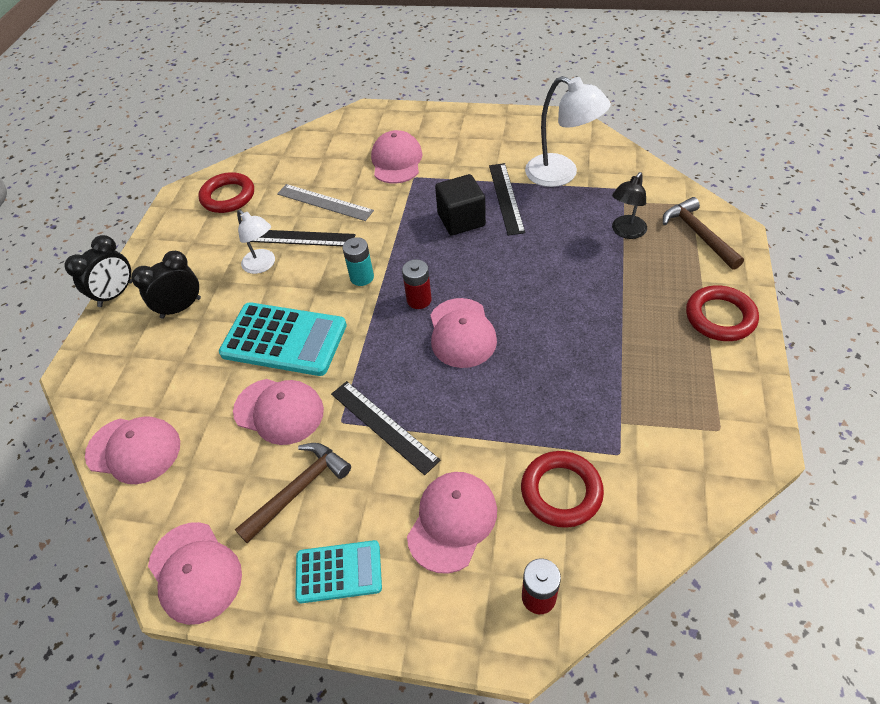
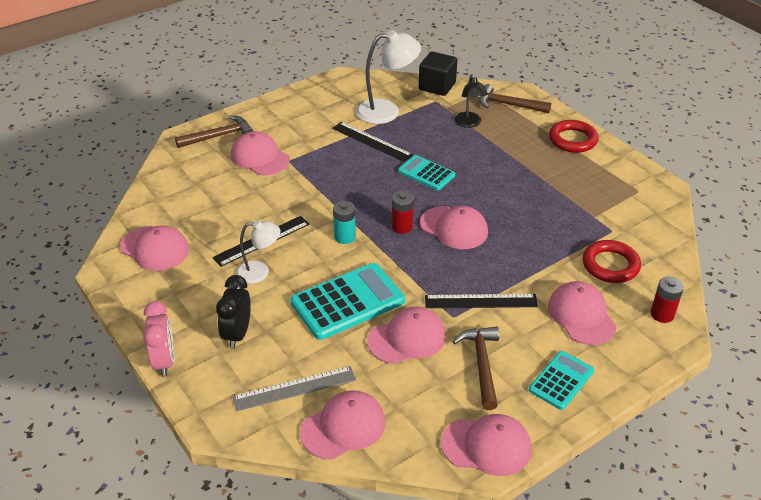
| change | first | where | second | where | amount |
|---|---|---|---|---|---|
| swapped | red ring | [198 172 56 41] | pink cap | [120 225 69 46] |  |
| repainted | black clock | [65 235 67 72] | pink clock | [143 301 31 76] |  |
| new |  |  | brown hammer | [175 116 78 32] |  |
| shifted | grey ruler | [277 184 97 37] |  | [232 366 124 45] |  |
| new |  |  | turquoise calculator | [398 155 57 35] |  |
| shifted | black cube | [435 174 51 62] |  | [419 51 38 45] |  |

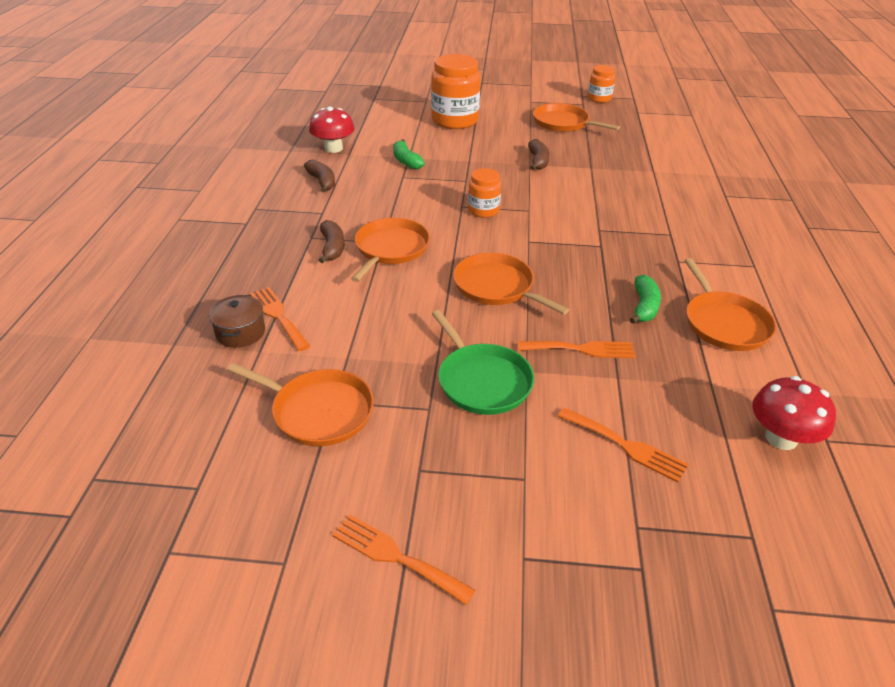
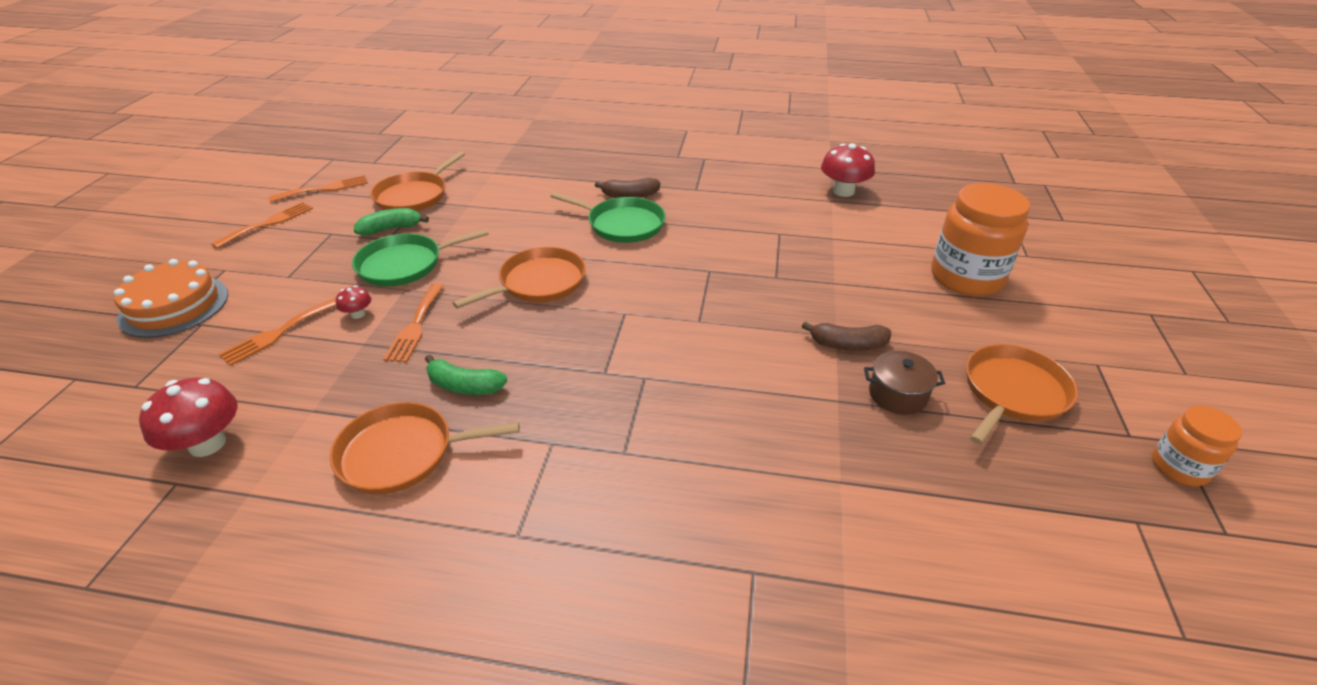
| change | first | where | second | where | amount |
|---|---|---|---|---|---|
| new |  |  | orange cake | [114 259 114 79] |  |
| shifted | orange fork | [250 287 60 64] |  | [268 175 100 28] |  |
| new |  |  | red mushroom | [336 286 35 33] |  |
| shifted | green banana | [393 139 32 30] |  | [354 208 75 28] |  |
| repainted | orange pan | [351 218 79 64] | green pan | [550 192 116 51] |  |
| shifted | brown pot | [209 295 56 53] |  | [864 351 81 64] |  |
| gone | brown banana | [304 159 31 34] |  |  |  |
| gone | orange jar | [468 168 33 50] |  |  |  |

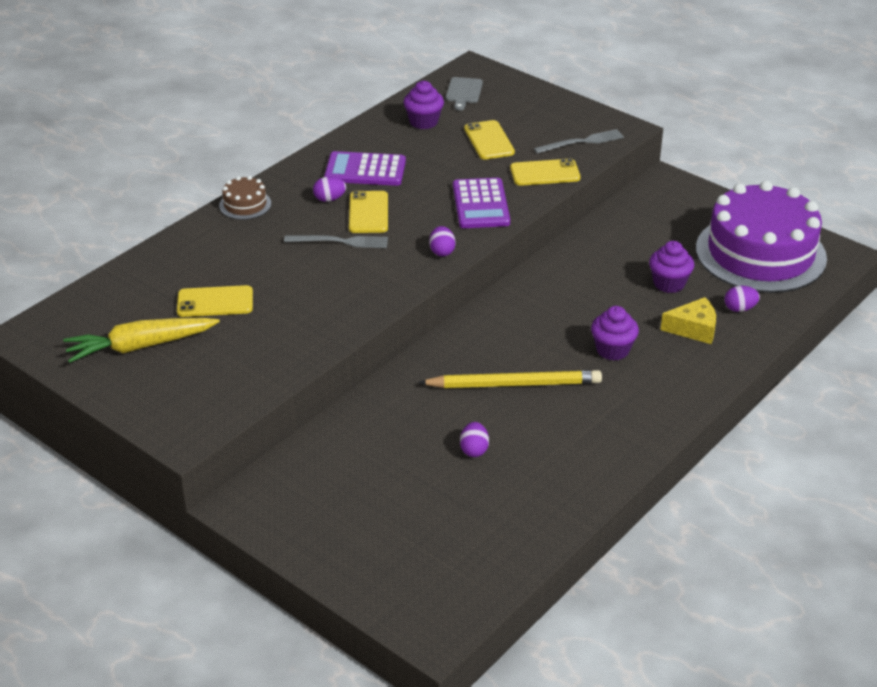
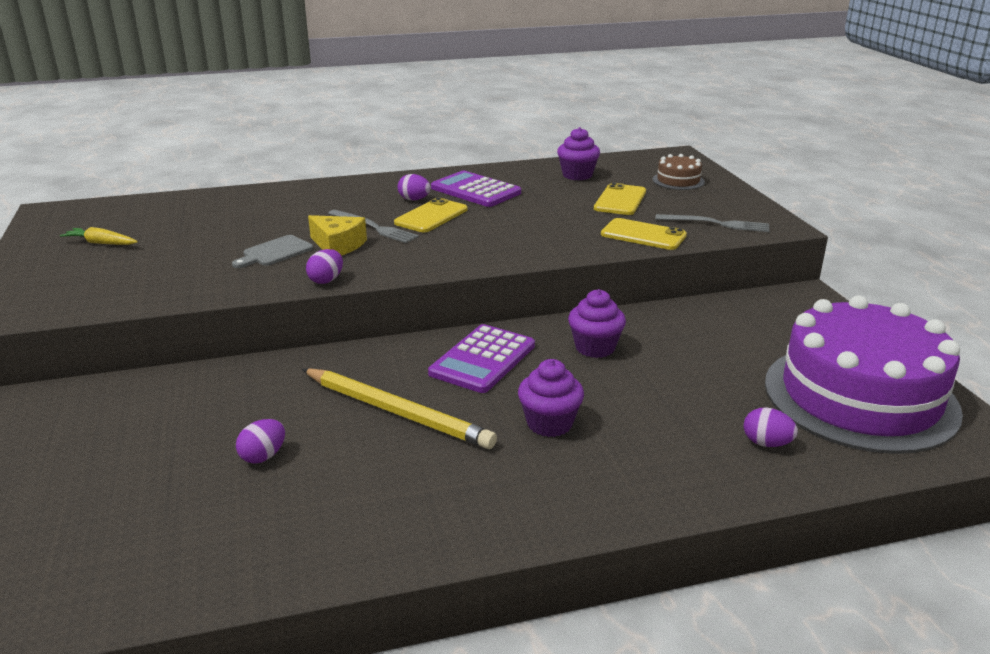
| change | first | where | second | where | amount |
|---|---|---|---|---|---|
| scaled | yellow carrot | [63 318 157 45] |  | [60 227 78 18] | x0.53 |
| shifted | grey cutting board | [446 77 37 34] |  | [232 235 81 33] |  |
| shifted | purple egg | [429 226 27 30] |  | [306 249 37 35] |  |
| shifted | yellow cheese | [660 297 56 47] |  | [308 215 59 41] |  |
| shifted | purple calculator | [453 178 57 50] |  | [428 324 107 69] |  |
| shifted | purple cupcake | [649 241 45 52] |  | [568 289 58 69] |  |
| shifted | brown cake | [219 176 52 44] |  | [652 154 53 36] |  |
| gone | yellow phone | [177 285 76 32] |  |  |  |

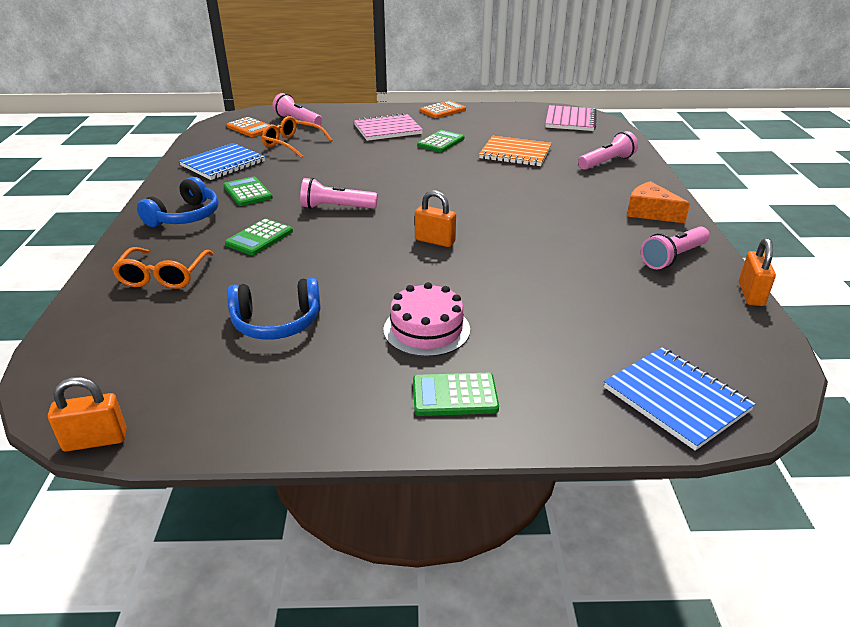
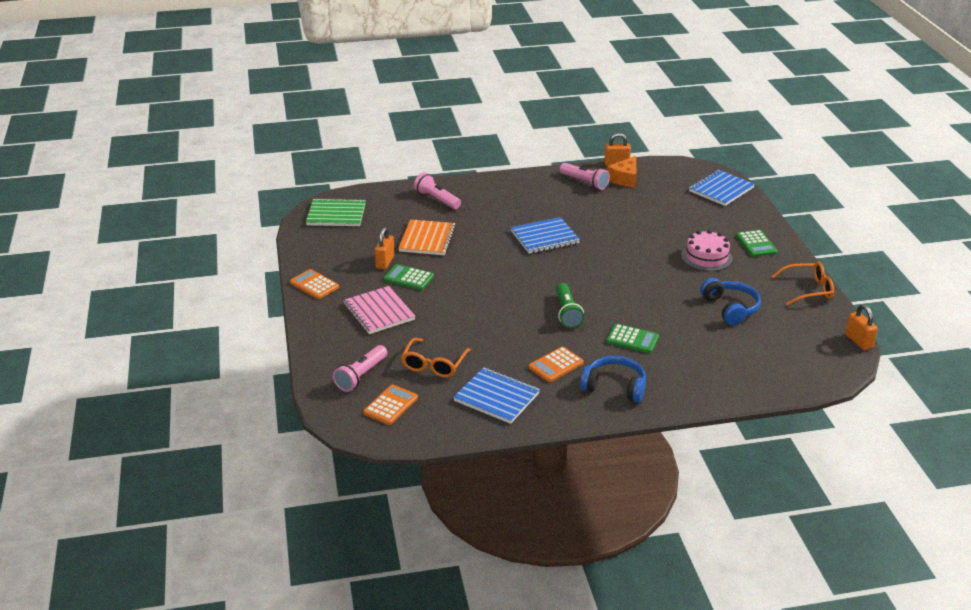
| change | first | where | second | where | amount |
|---|---|---|---|---|---|
| repainted | pink notebook | [545 105 52 26] | green notebook | [306 198 60 28] |  |
| shifted | orange padlock | [415 190 41 57] |  | [375 227 20 42] |  |
| new |  |  | blue notebook | [511 217 69 37] |  |
| repainted | green calculator | [223 176 50 30] | orange calculator | [529 347 55 35] |  |
| repainted | pink flashlight | [300 178 78 31] | green flashlight | [556 283 28 45] |  |
| shifted | orange cheese | [627 181 63 42] |  | [607 156 29 31] |  |
| shifted | orange glasses | [112 247 102 42] |  | [771 262 63 44] |  |

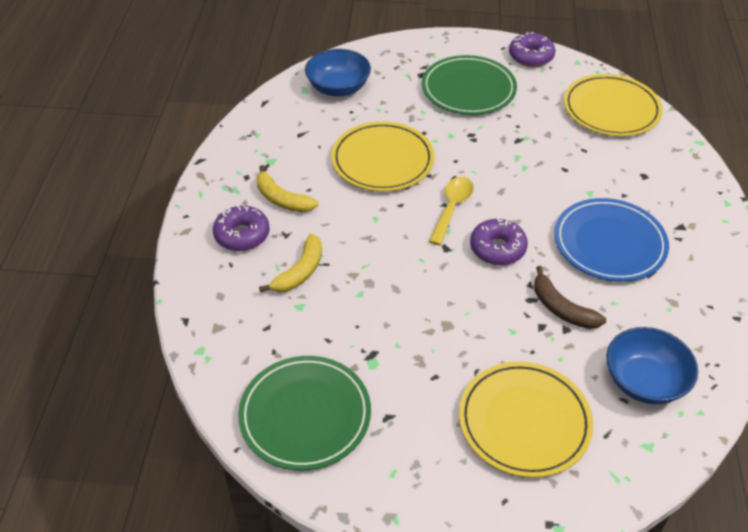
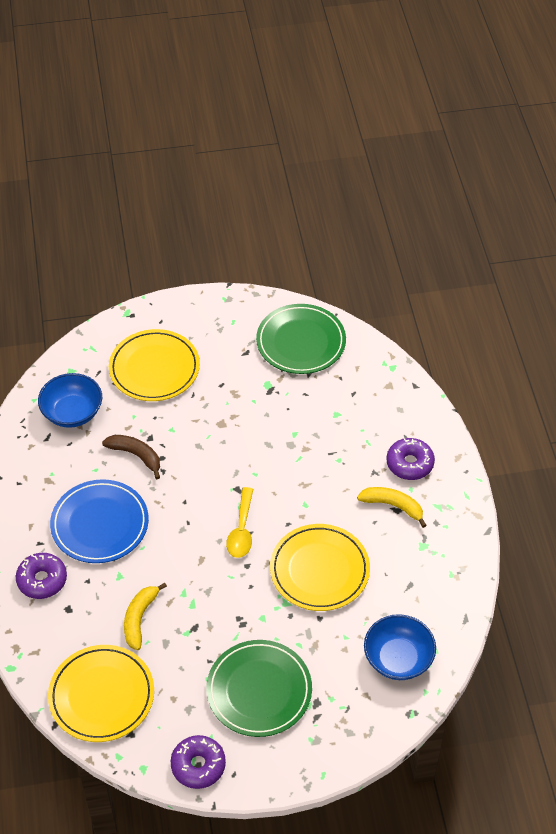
| change | first | where | second | where | amount |
|---|---|---|---|---|---|
| shifted | purple donut | [470 218 58 47] |  | [16 553 51 46] |  |
| shifted | yellow banana | [259 234 63 58] |  | [124 583 43 67] |  |

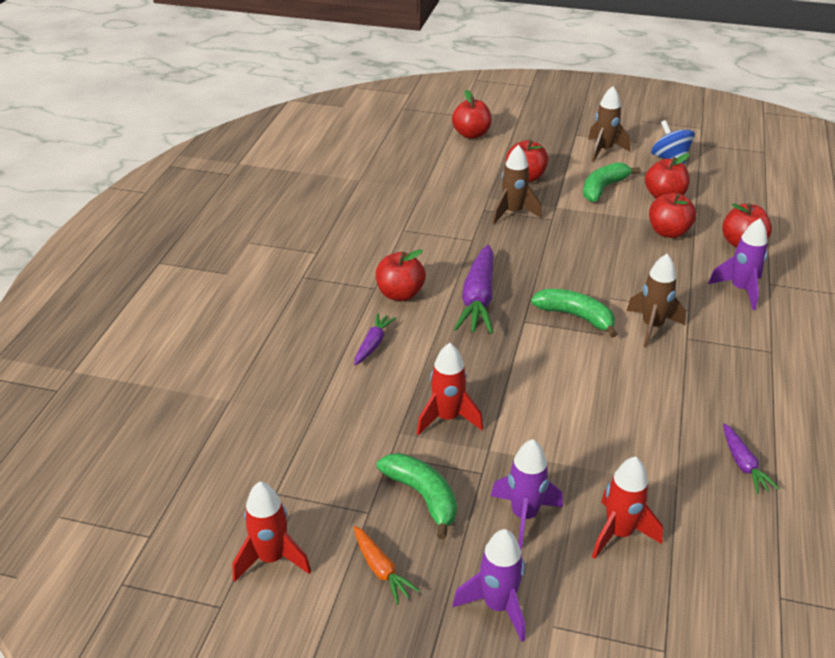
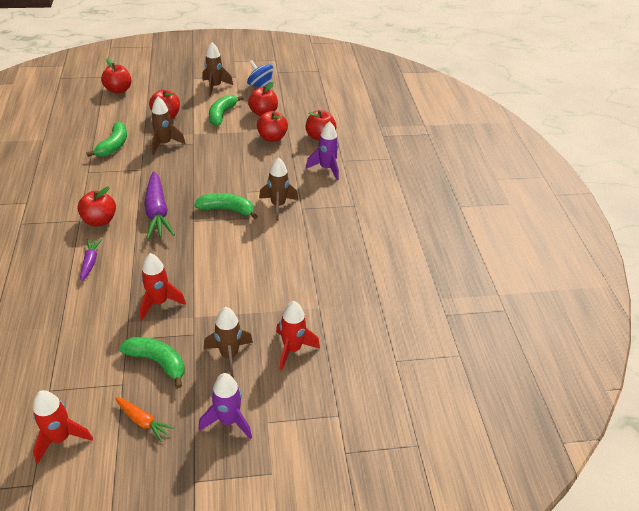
| change | first | where | second | where | amount |
|---|---|---|---|---|---|
| new |  |  | green banana | [86 121 41 36] |  |
| repainted | purple rocket | [491 439 72 111] | brown rocket | [204 307 49 71] |  |
| gone | purple carrot | [723 424 57 70] |  |  |  |

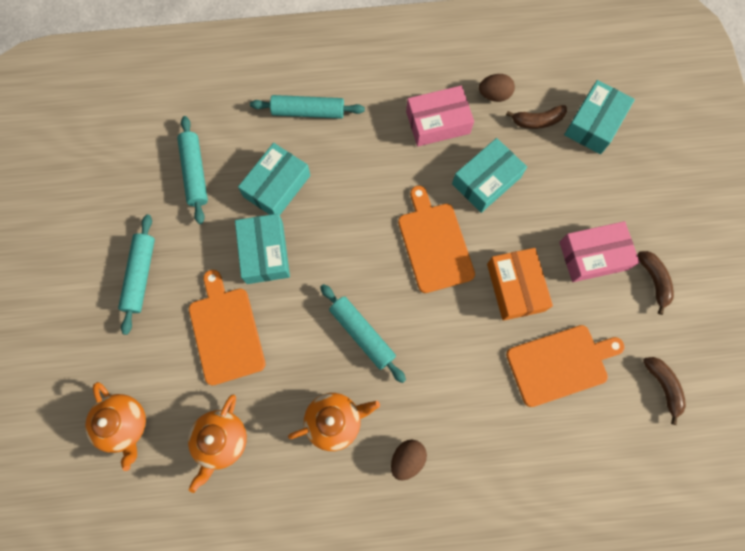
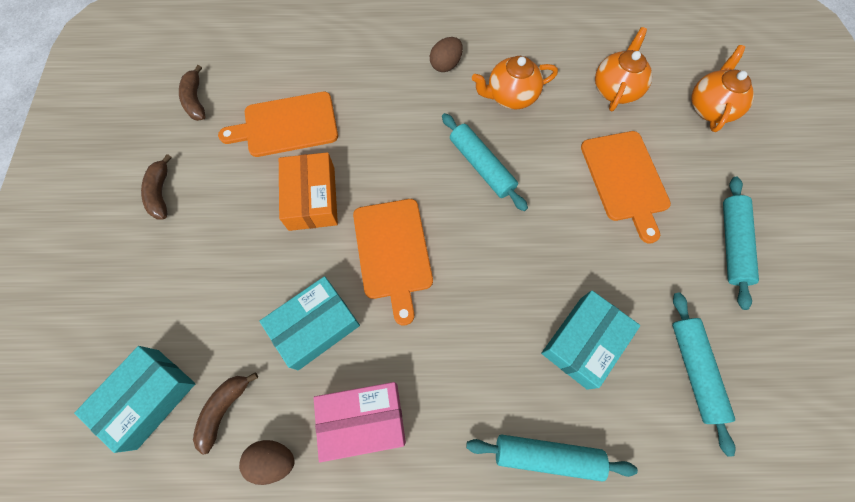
| change | first | where | second | where | amount |
|---|---|---|---|---|---|
| rotated | brown banana | [506 105 61 24] |  | [193 372 65 83] | 60 degrees counterclockwise |
| rotated | orange teapot | [85 382 61 89] |  | [692 45 62 87] | 45 degrees clockwise |
| gone | turquoise box | [235 214 55 70] |  |  |  |
| gone | pink box | [559 221 81 61] |  |  |  |

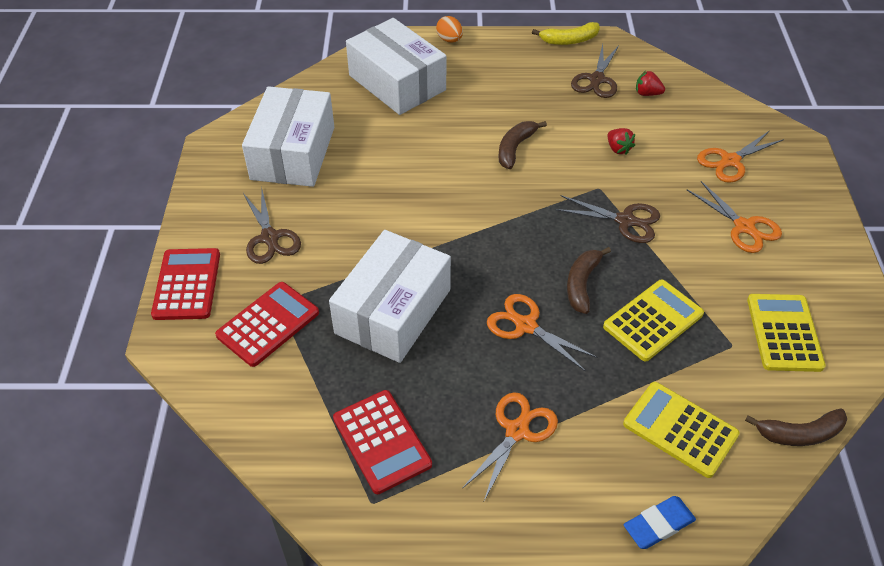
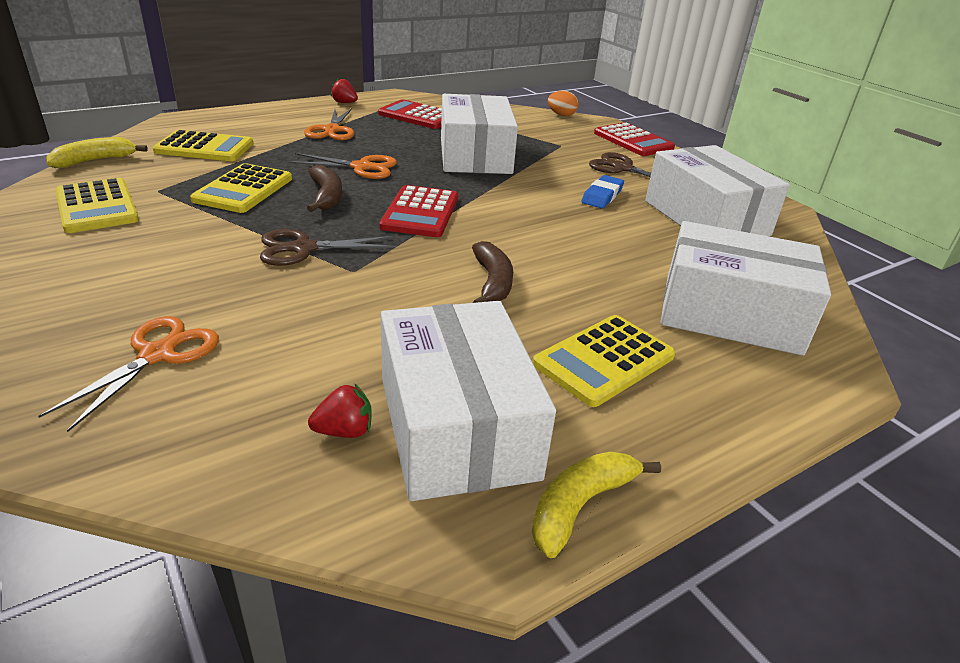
| change | first | where | second | where | amount |
|---|---|---|---|---|---|
| repainted | brown banana | [745 408 102 38] | yellow banana | [46 137 102 31] |  |
| shifted | red strawberry | [607 128 28 27] |  | [331 78 27 25] |  |
| shifted | red calculator | [215 282 104 85] |  | [379 185 79 52] |  |
| swapped | brown scissors | [571 44 48 54] | white box | [381 301 175 200] |  |
| new |  |  | yellow calculator | [533 315 142 92] |  |
| shifted | orange egg | [436 16 27 27] |  | [548 91 31 25] |  |
| shifted | blue eraser | [623 496 73 53] |  | [581 175 43 34] |  |
| gone | orange scissors | [687 181 95 72] |  |  |  |

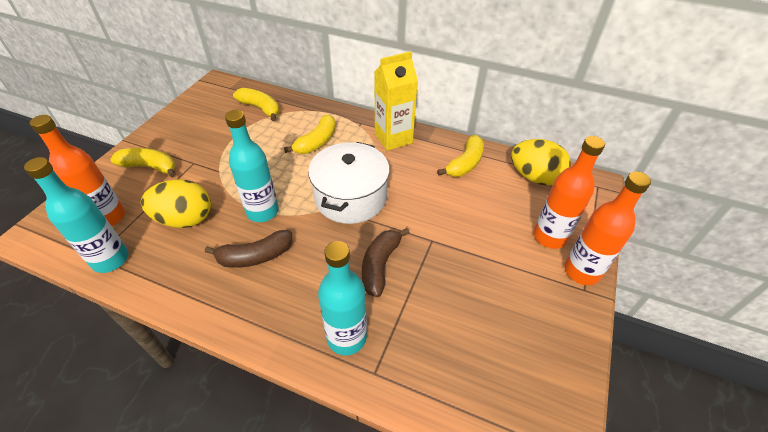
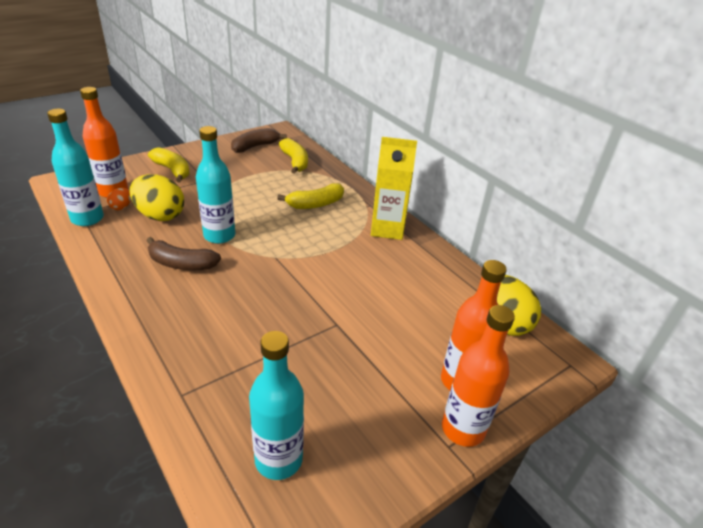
| change | first | where | second | where | amount |
|---|---|---|---|---|---|
| new |  |  | orange egg | [107 188 24 22] |  |
| shifted | brown banana | [362 228 48 69] |  | [231 128 55 25] |  |
| shifted | turquoise bottle | [318 241 49 114] |  | [249 331 55 149] |  |
| gone | white pot | [308 142 82 82] |  |  |  |
| gone | yellow banana | [437 135 47 42] |  |  |  |

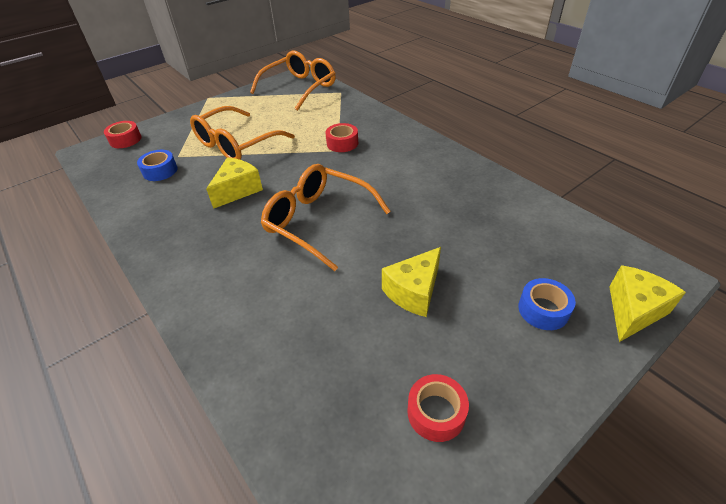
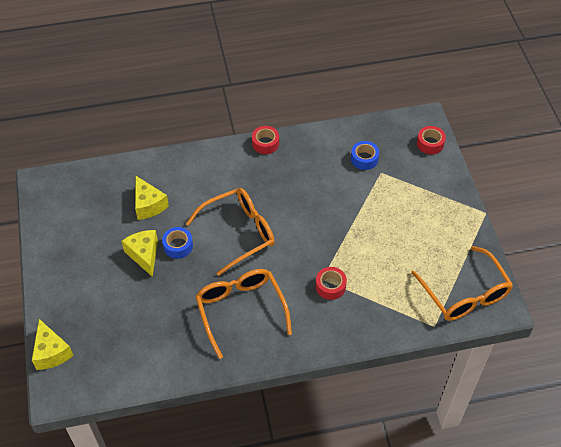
| change | first | where | second | where | amount |
|---|---|---|---|---|---|
| shifted | yellow cheese | [206 158 57 51] |  | [135 175 34 45] |  |
| shifted | blue tape | [518 278 58 52] |  | [162 227 31 32] |  |
| shifted | orange glasses | [190 106 105 54] |  | [195 269 97 90] |  |
| shifted | red tape | [407 374 62 68] |  | [252 126 27 28] |  |

